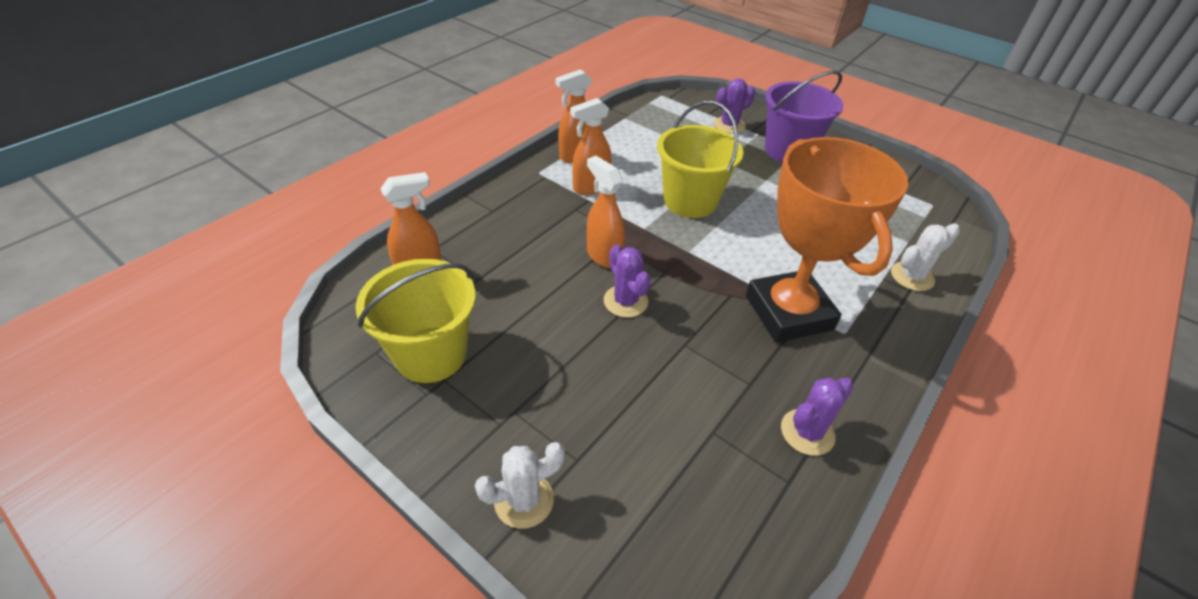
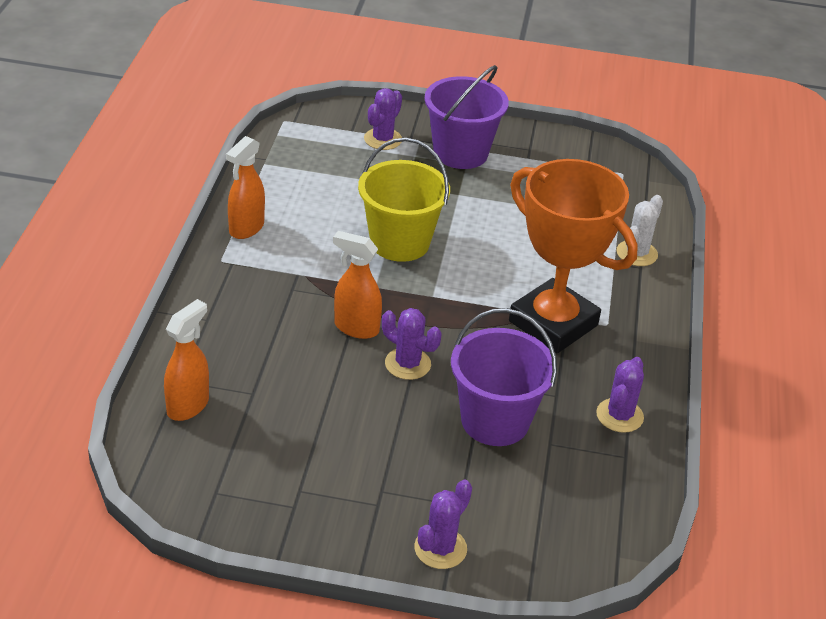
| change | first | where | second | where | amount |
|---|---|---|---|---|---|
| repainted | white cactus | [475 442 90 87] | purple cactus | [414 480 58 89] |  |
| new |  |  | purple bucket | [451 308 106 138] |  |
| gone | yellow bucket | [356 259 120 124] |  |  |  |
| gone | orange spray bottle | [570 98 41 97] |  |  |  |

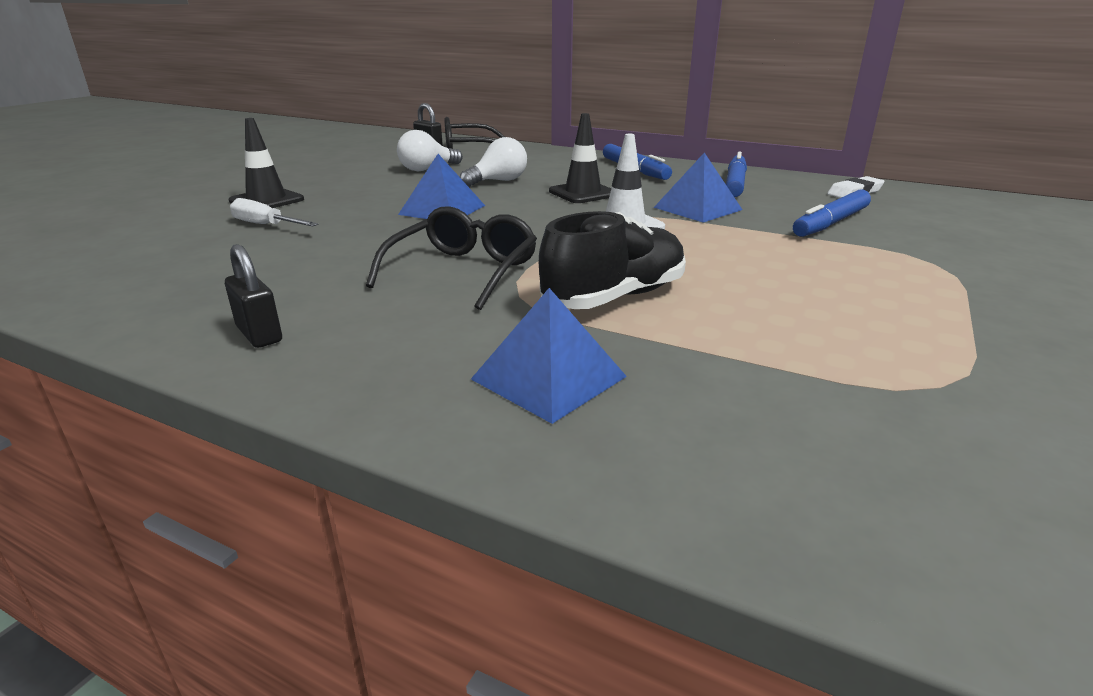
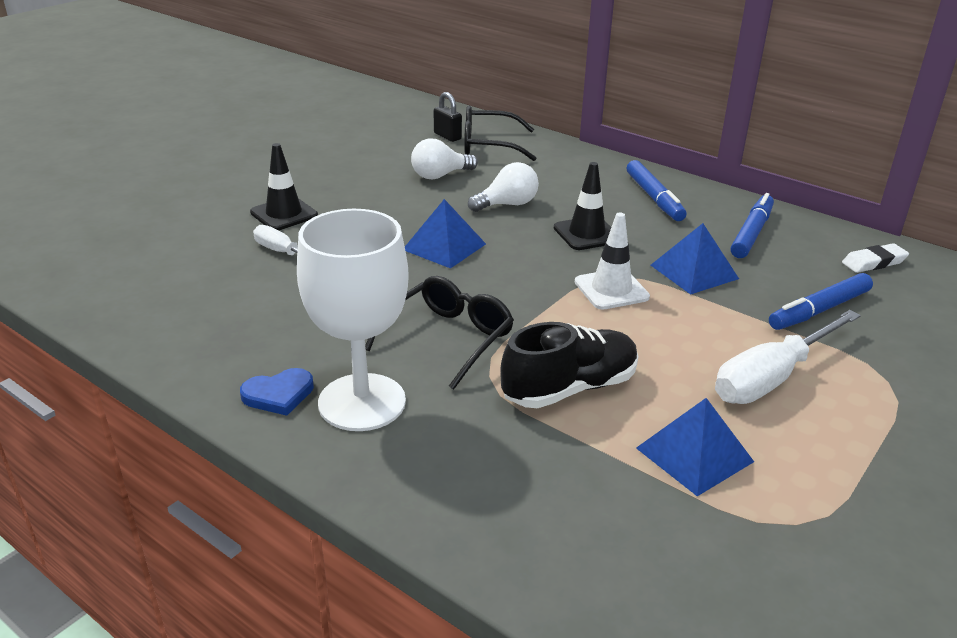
| change | first | where | second | where | amount |
|---|---|---|---|---|---|
| swapped | black padlock | [225 244 57 104] | blue heart | [240 368 74 48] |  |
| new |  |  | white goblet | [297 209 112 222] |  |
| shifted | blue pyramid | [471 288 156 136] |  | [636 398 118 98] |  |
| new |  |  | white screwdriver | [715 310 146 94] |  |

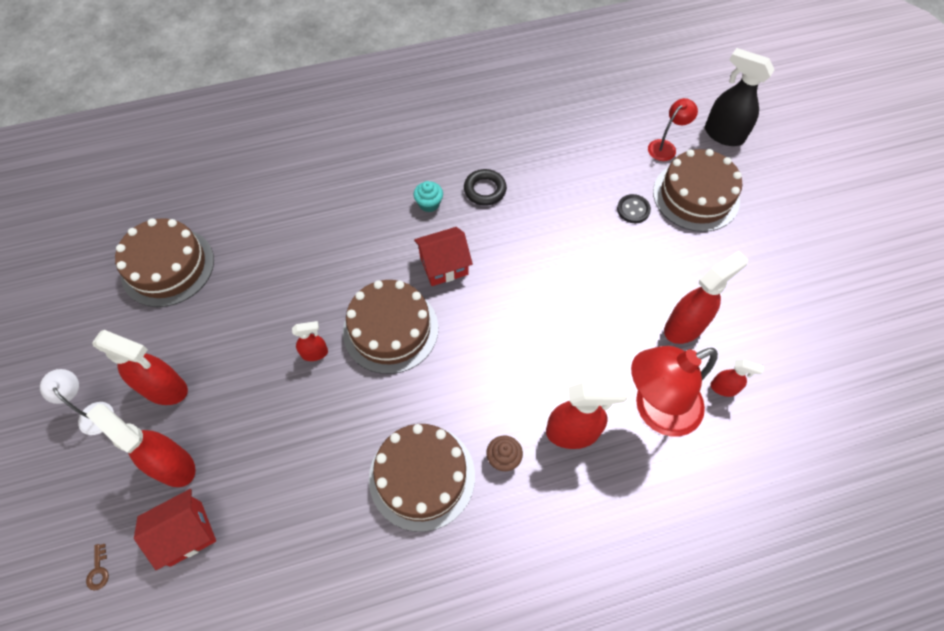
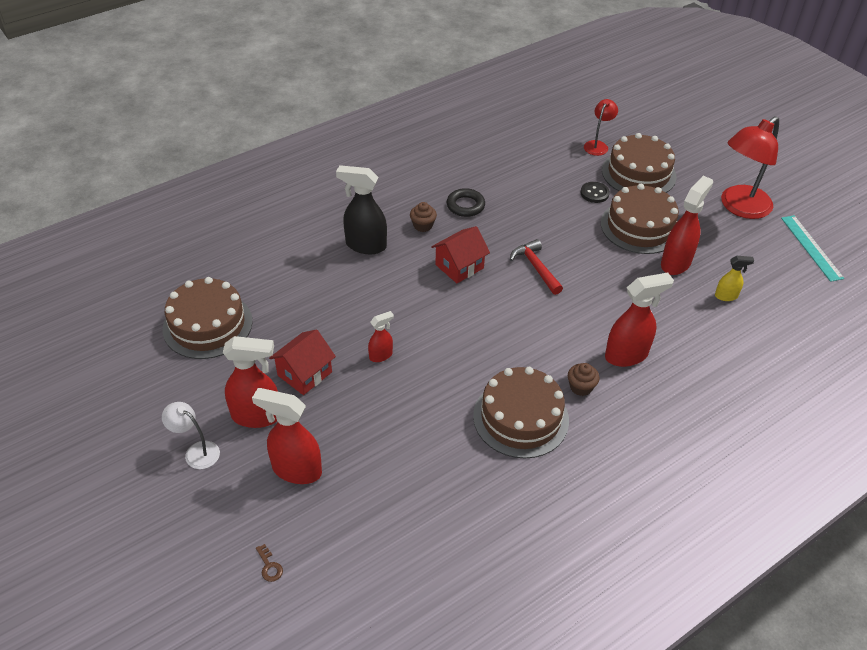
| change | first | where | second | where | amount |
|---|---|---|---|---|---|
| shifted | red house | [134 489 82 81] |  | [269 329 67 66] |  |
| shifted | black spray bottle | [705 48 69 98] |  | [336 165 51 89] |  |
| repainted | turquoise cupcake | [414 181 29 31] | brown cupcake | [410 202 27 30] |  |
| new |  |  | red hammer | [510 239 53 56] |  |
| shifted | brown cake | [343 280 95 94] |  | [601 184 78 70] |  |
| repainted | red spray bottle | [710 359 54 38] | yellow spray bottle | [715 256 39 45] |  |
| shifted | red lamp | [631 346 87 91] |  | [721 116 58 103] |  |
| new |  |  | turquoise ruler | [781 215 64 67] |  |

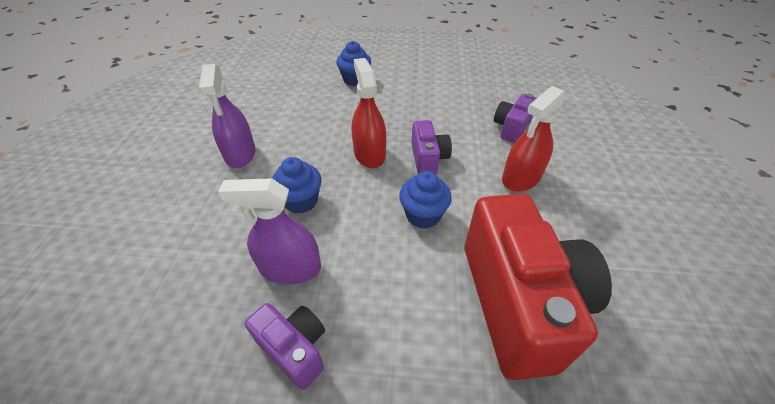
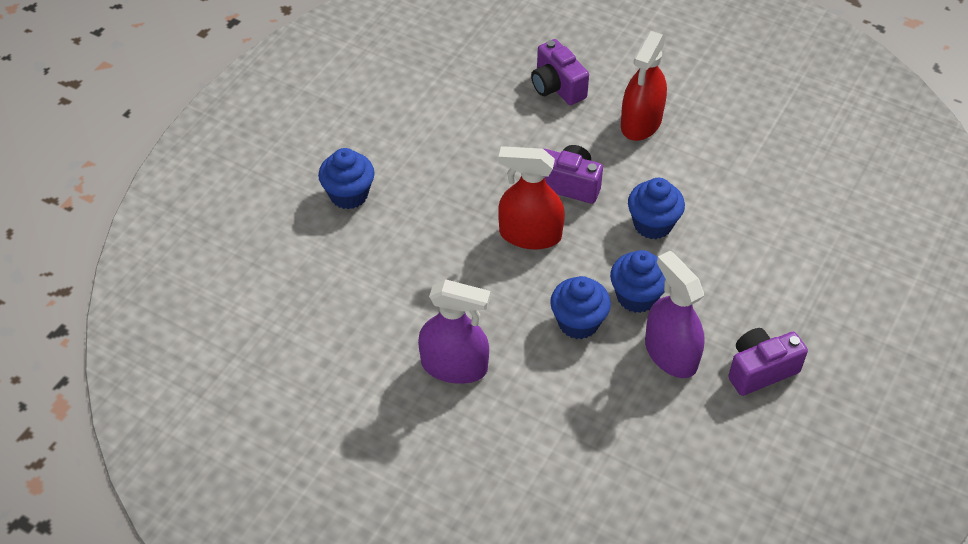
| change | first | where | second | where | amount |
|---|---|---|---|---|---|
| new |  |  | blue cupcake | [610 250 56 63] |  |
| rotated | red spray bottle | [502 86 64 106] |  | [621 31 46 110] | 45 degrees clockwise |
| rotated | purple spray bottle | [218 178 103 106] |  | [645 251 60 127] | 120 degrees clockwise |
| gone | red camera | [465 194 147 186] |  |  |  |

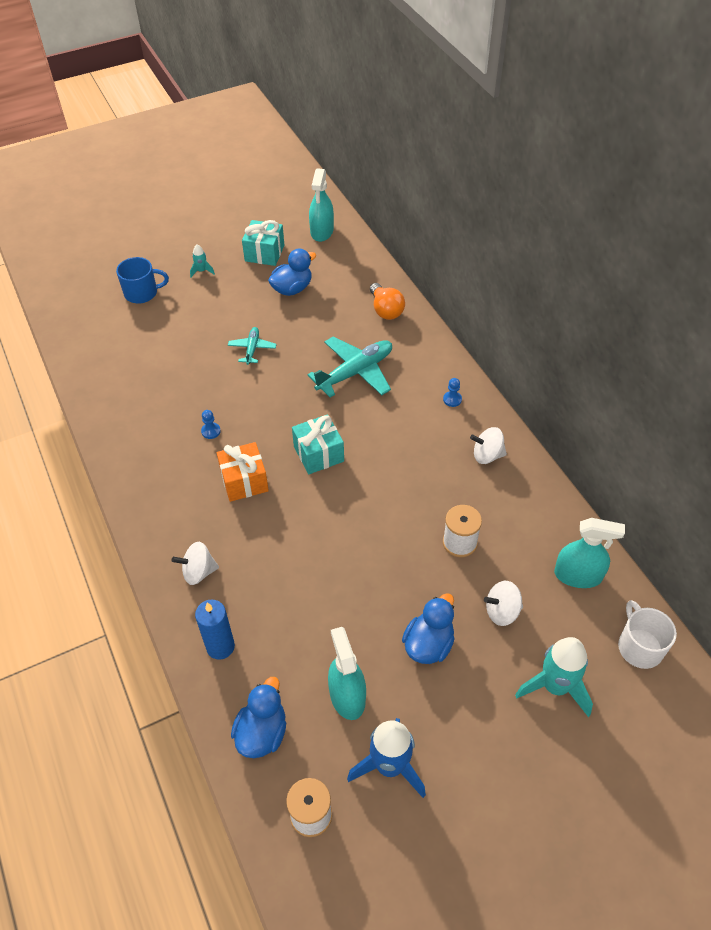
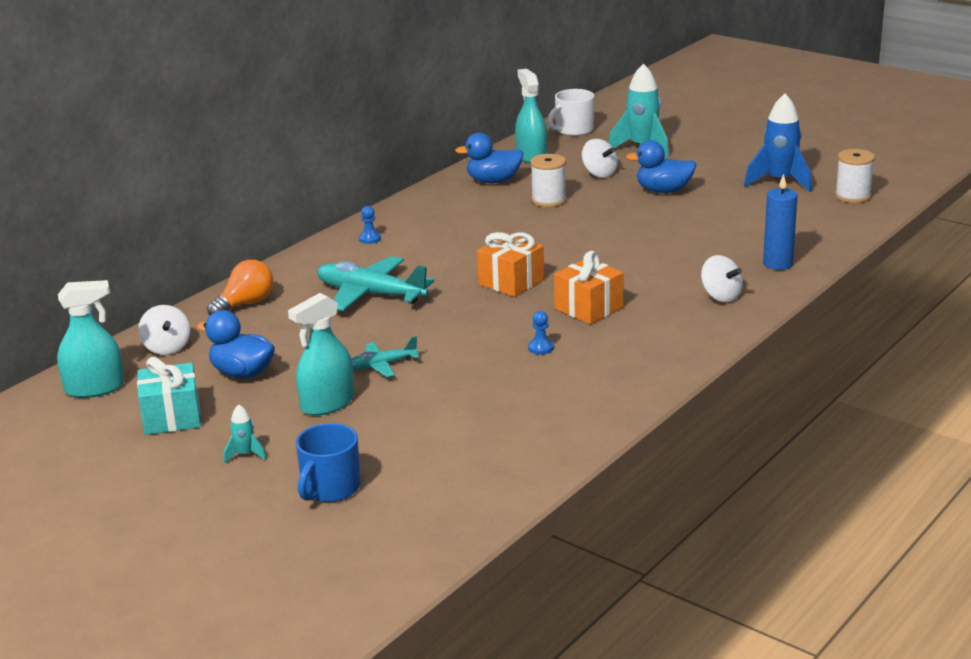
| change | first | where | second | where | amount |
|---|---|---|---|---|---|
| shifted | white spinning top | [470 427 37 37] |  | [138 305 52 50] |  |
| shifted | turquoise spray bottle | [328 627 38 93] |  | [288 293 66 123] |  |
| rotated | blue mug | [116 257 53 47] |  | [296 423 65 79] | 120 degrees counterclockwise |
| shifted | blue duck | [231 677 55 81] |  | [455 133 68 50] |  |
| repainted | turquoise gift | [292 414 52 60] | orange gift | [477 232 67 65] |  |

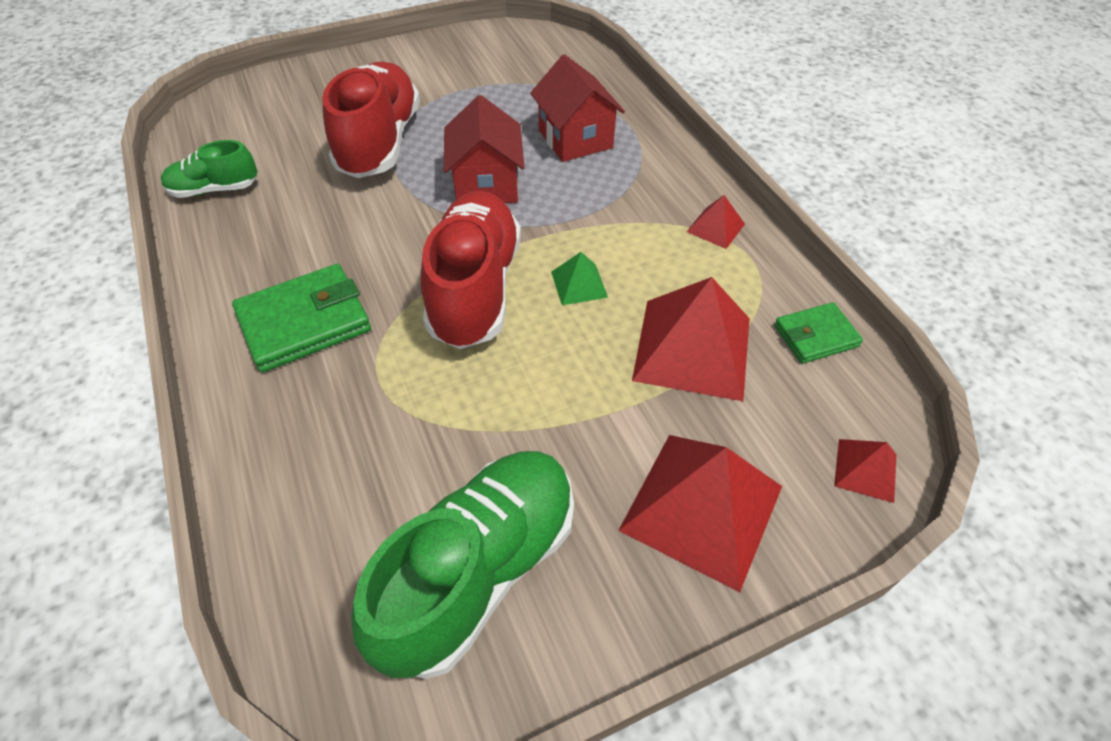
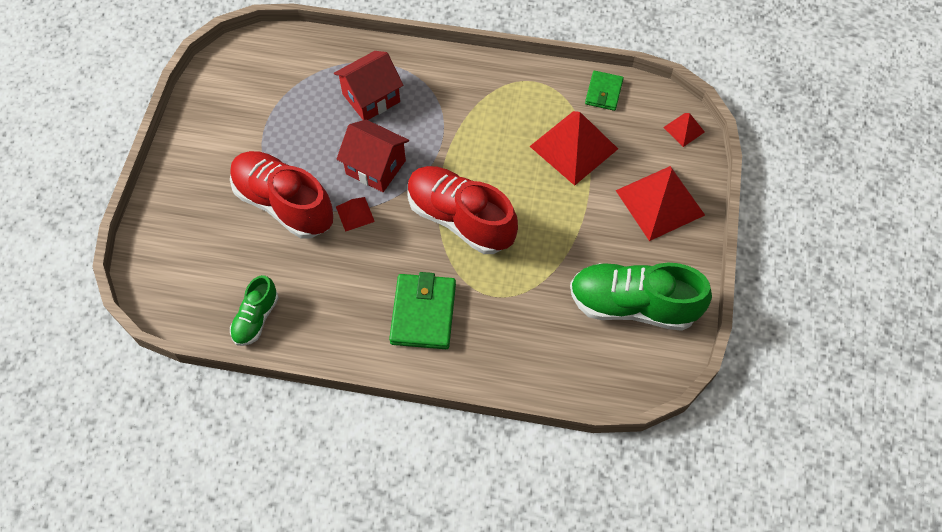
| change | first | where | second | where | amount |
|---|---|---|---|---|---|
| rotated | red house | [530 54 95 108] |  | [334 51 70 69] | 45 degrees counterclockwise |
| shifted | red pyramid | [686 195 59 54] |  | [336 197 39 35] |  |
| rotated | green shoe | [351 451 223 228] |  | [570 263 142 68] | 60 degrees counterclockwise |
| gone | green pyramid | [551 252 57 53] |  |  |  |

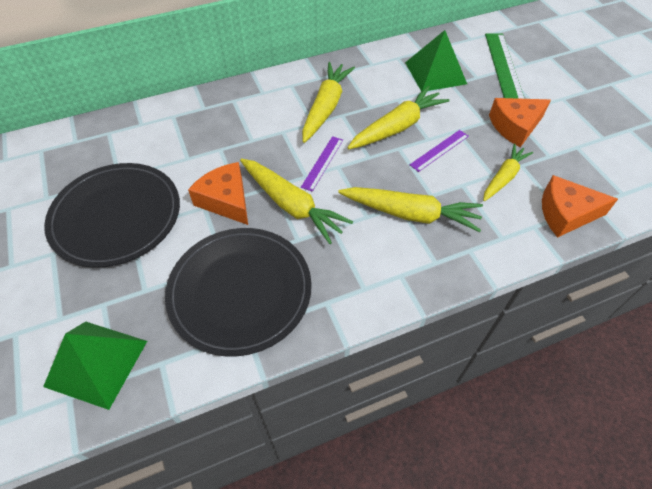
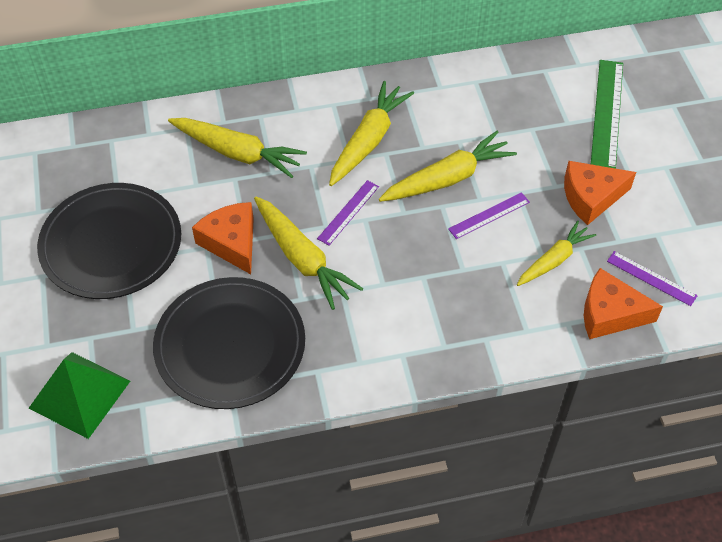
| change | first | where | second | where | amount |
|---|---|---|---|---|---|
| shifted | yellow carrot | [338 187 145 45] |  | [168 118 139 60] |  |
| new |  |  | purple ruler | [607 251 91 55] |  |
| gone | green pyramid | [405 30 62 62] |  |  |  |

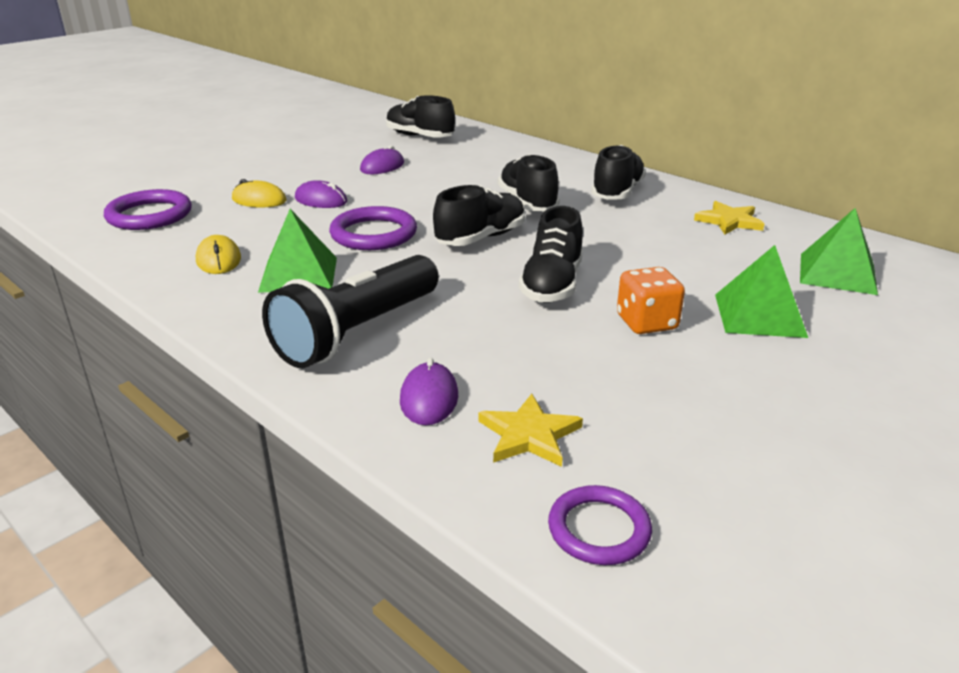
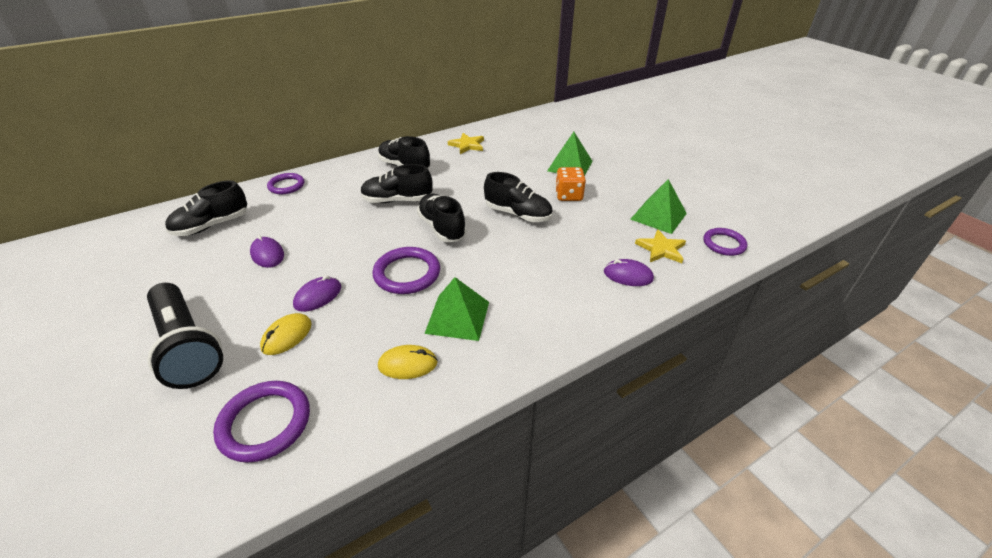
| change | first | where | second | where | amount |
|---|---|---|---|---|---|
| shifted | black flashlight | [262 255 177 113] |  | [147 283 76 106] |  |
| new |  |  | purple ring | [267 173 37 21] |  |
| shifted | green pyramid | [800 208 78 87] |  | [630 179 57 55] |  |

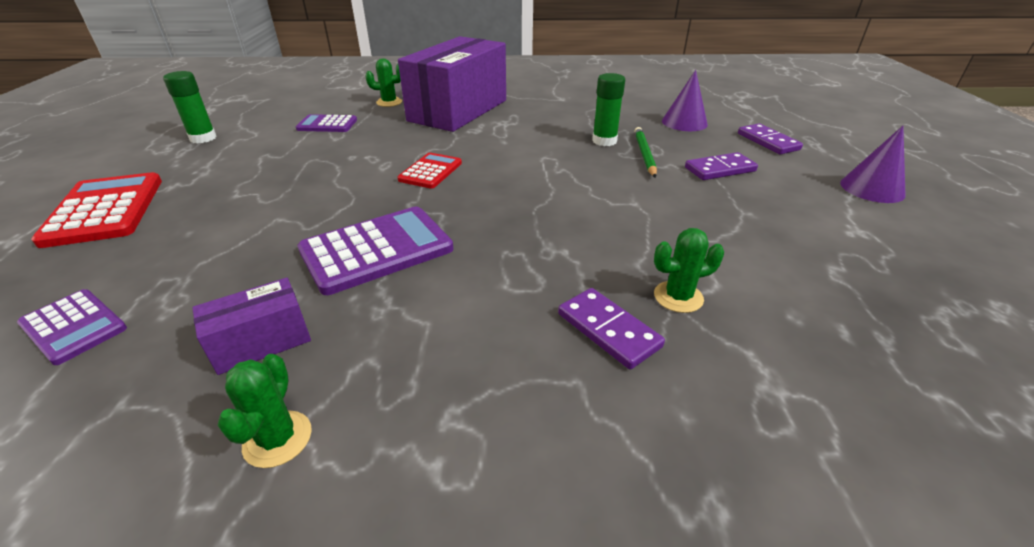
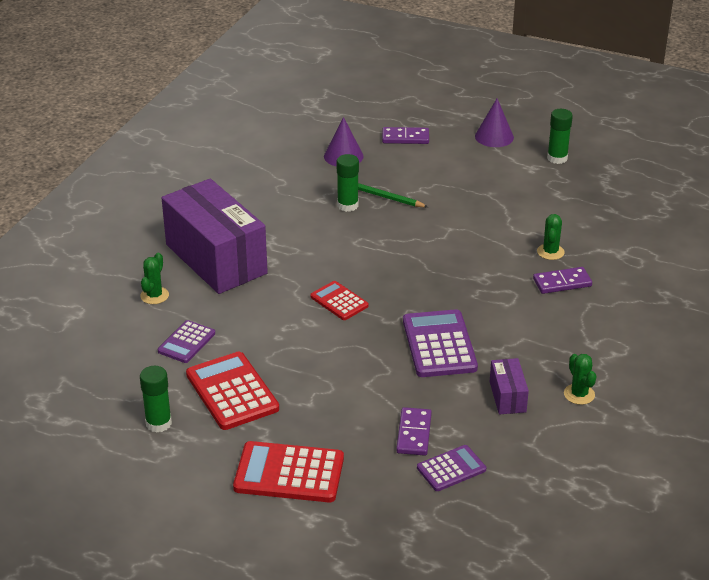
| change | first | where | second | where | amount |
|---|---|---|---|---|---|
| new |  |  | red calculator | [186 352 93 78] |  |
| shifted | purple domino | [685 152 73 28] |  | [396 407 36 49] |  |
| new |  |  | green glue stick | [547 109 26 55] |  |
| rotated | green cactus | [218 354 94 114] |  | [564 354 32 51] | 45 degrees clockwise |

